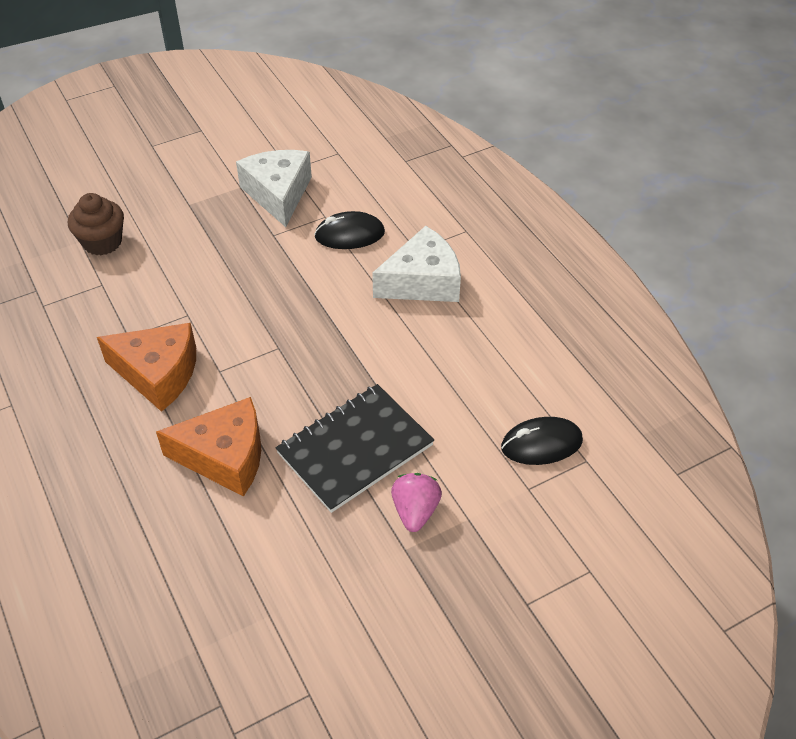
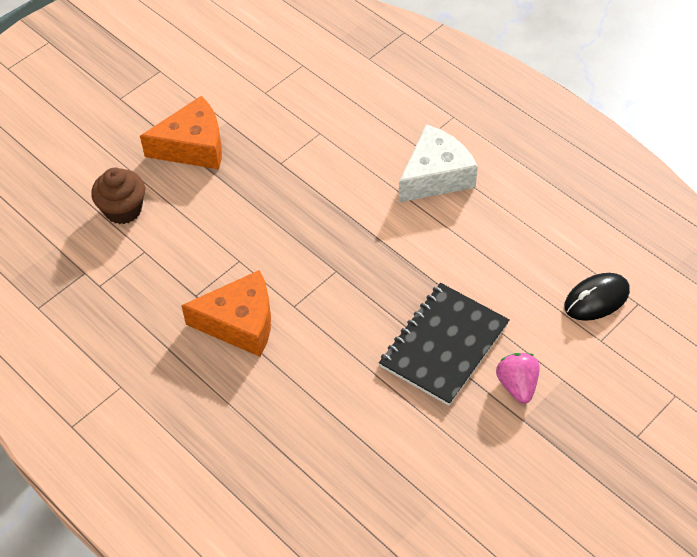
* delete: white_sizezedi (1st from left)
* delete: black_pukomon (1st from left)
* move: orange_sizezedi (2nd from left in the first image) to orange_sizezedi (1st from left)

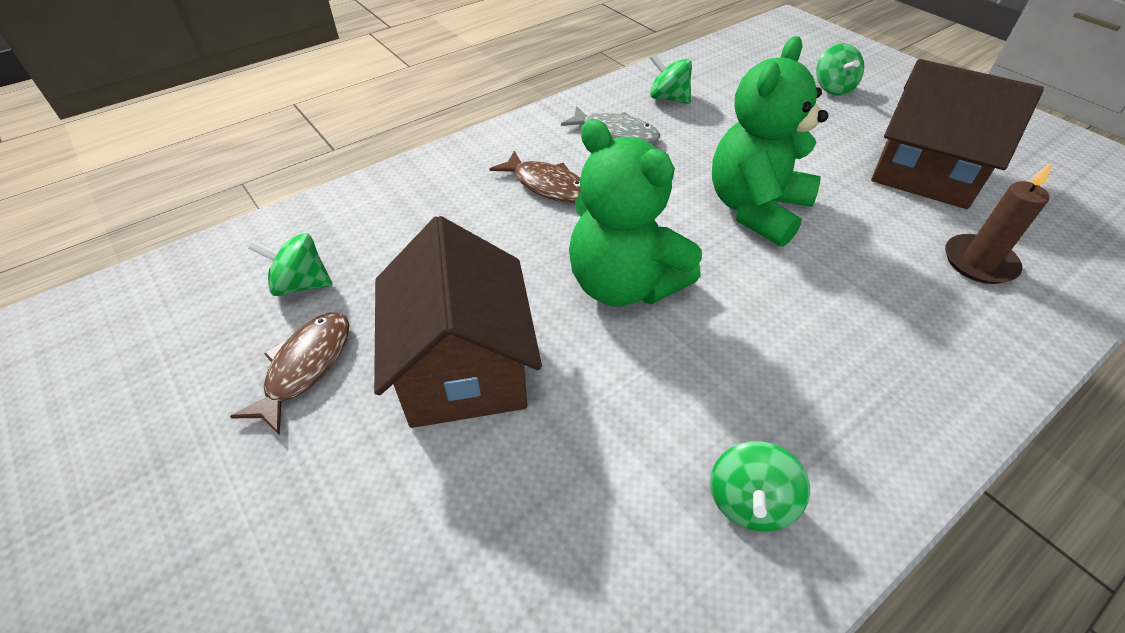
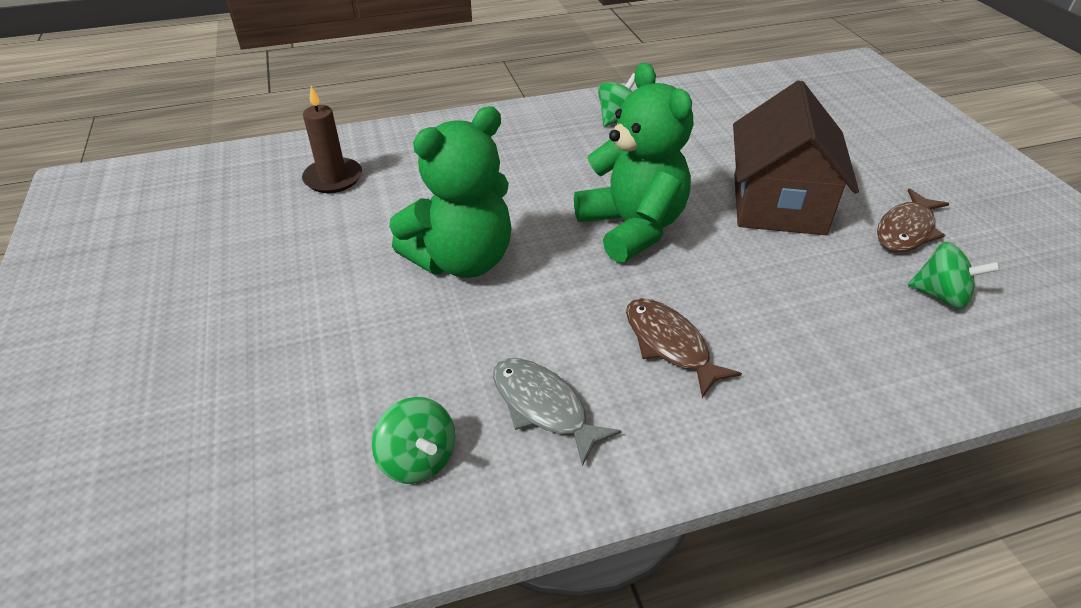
* delete: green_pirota (4th from left)
* delete: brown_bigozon (2nd from left)

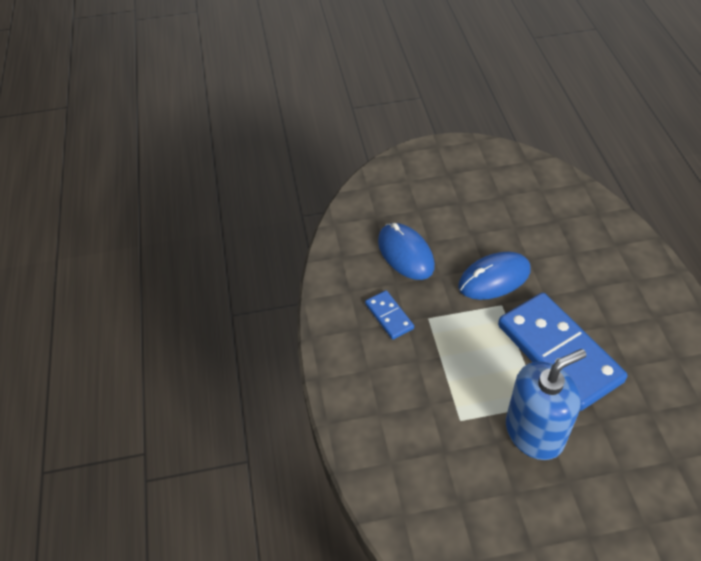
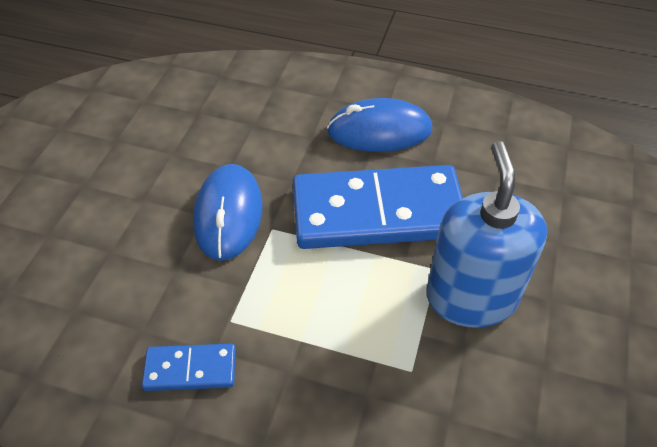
* move: blue_pukomon (1st from left in the first image) to blue_pukomon (2nd from left)

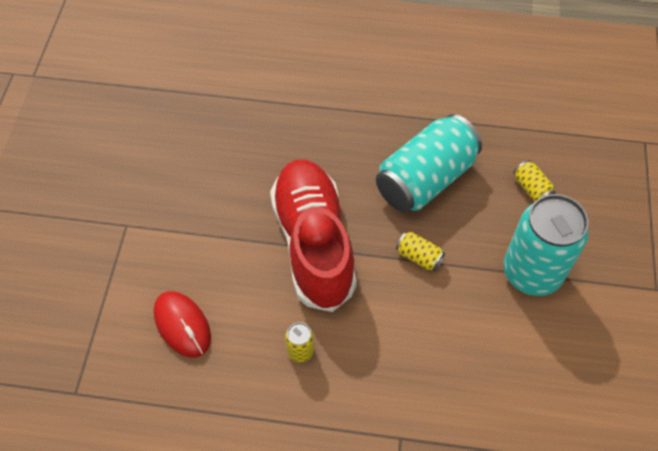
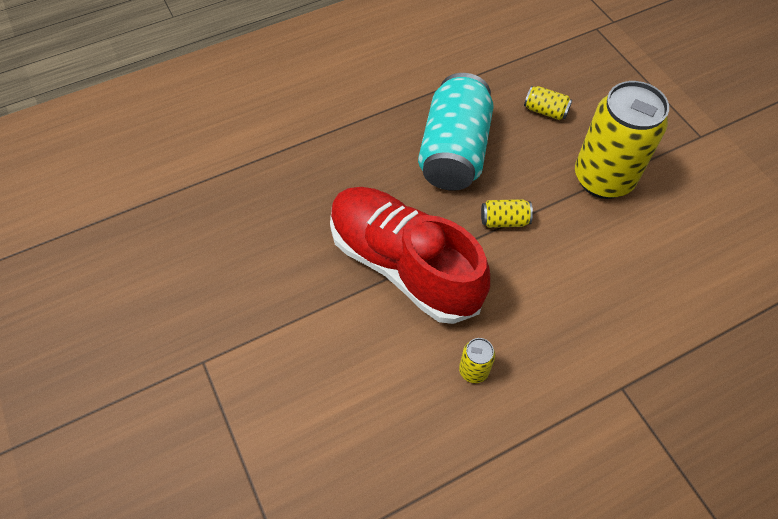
* recolor: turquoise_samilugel (2nd from left) to yellow_samilugel (4th from left)
* delete: red_pukomon

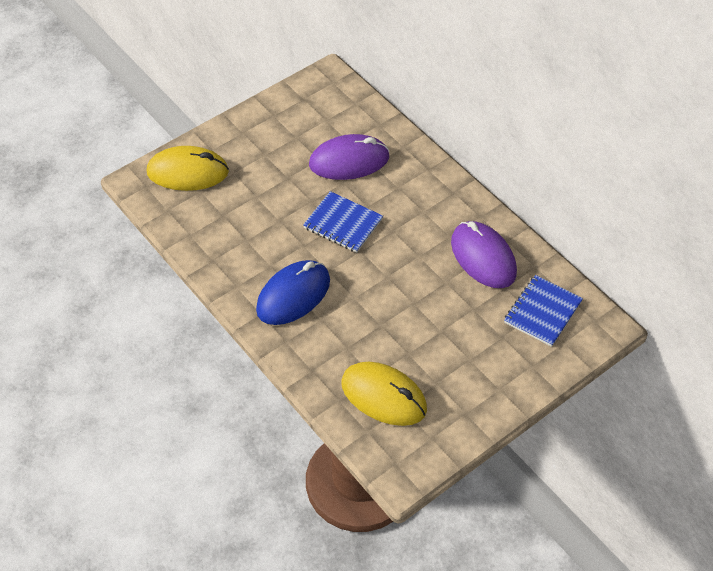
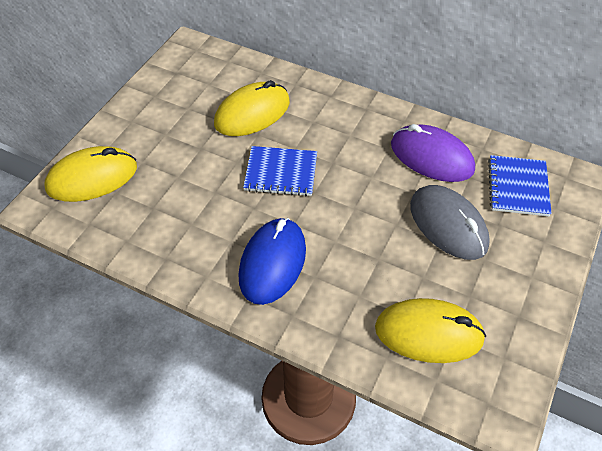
* recolor: purple_pukomon (1st from left) to yellow_pukomon (2nd from left)
* insert: grey_pukomon

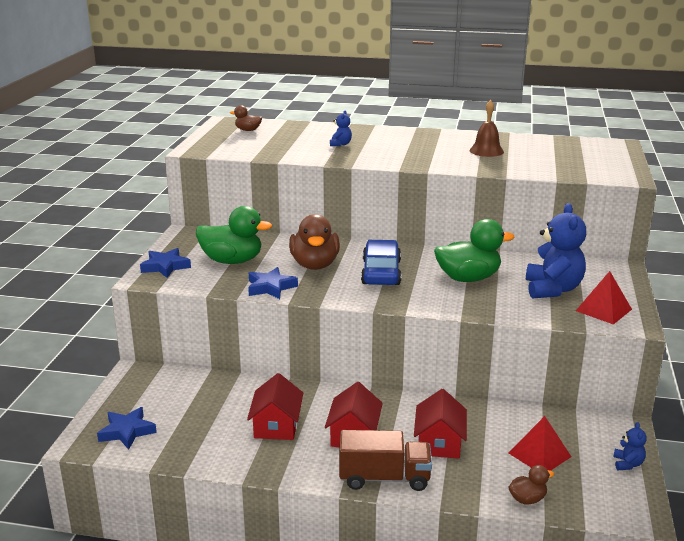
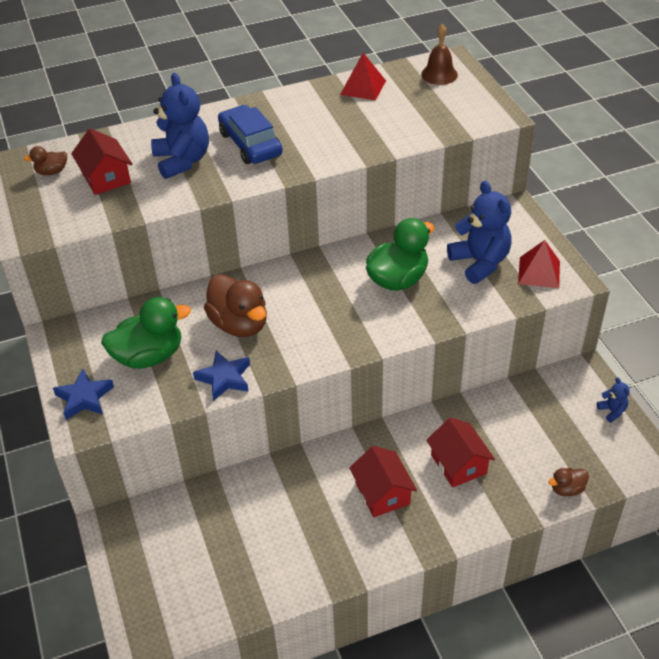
* move: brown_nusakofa
* resize: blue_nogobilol (1st from left) x2.21
* move: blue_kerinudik
* move: red_bigozon (1st from left)
* delete: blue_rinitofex (1st from left)
* move: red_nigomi (1st from left)
* delete: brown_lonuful
* rotate: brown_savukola (3rd from left) 150 degrees counterclockwise

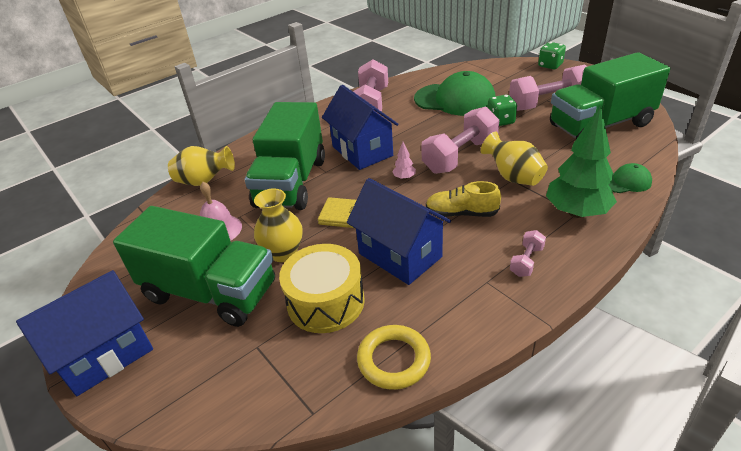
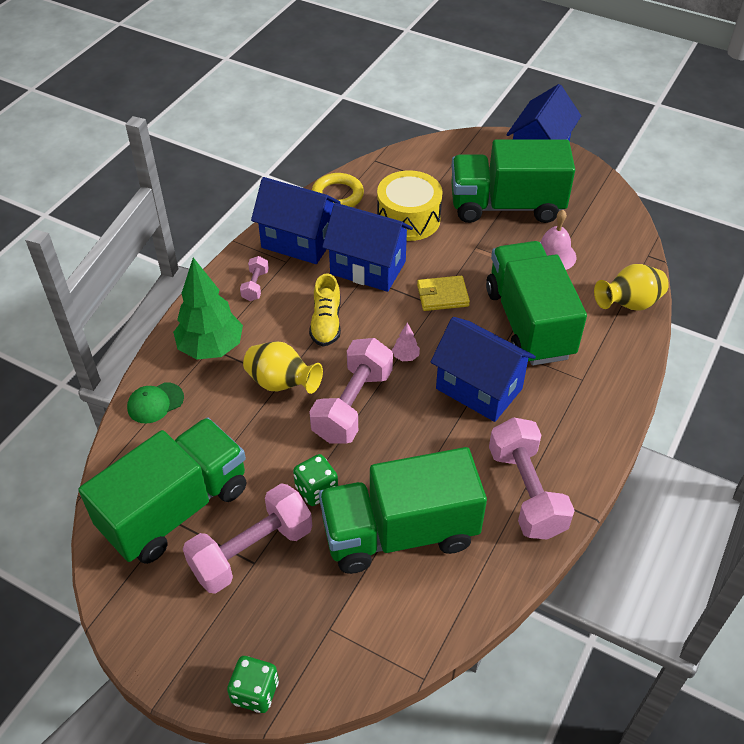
* replace: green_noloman (1st from left) to green_lonuful (2nd from left)
* rotate: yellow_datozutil 105 degrees clockwise
* delete: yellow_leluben (2nd from left)
* insert: blue_bigozon (1st from left)

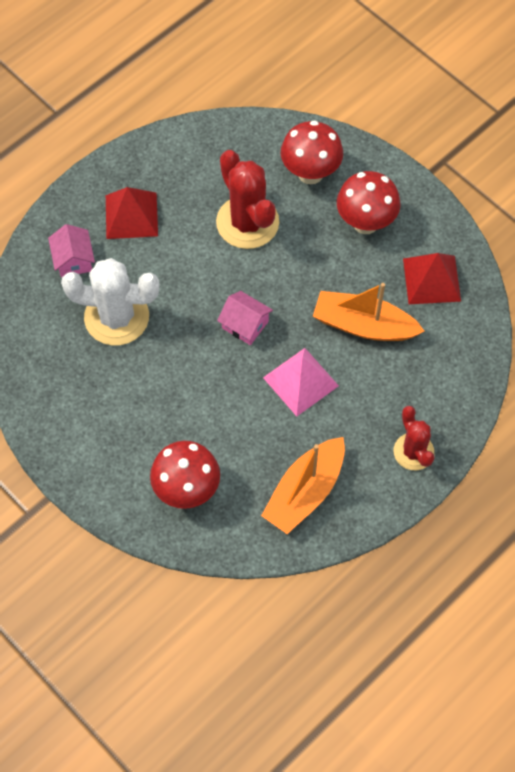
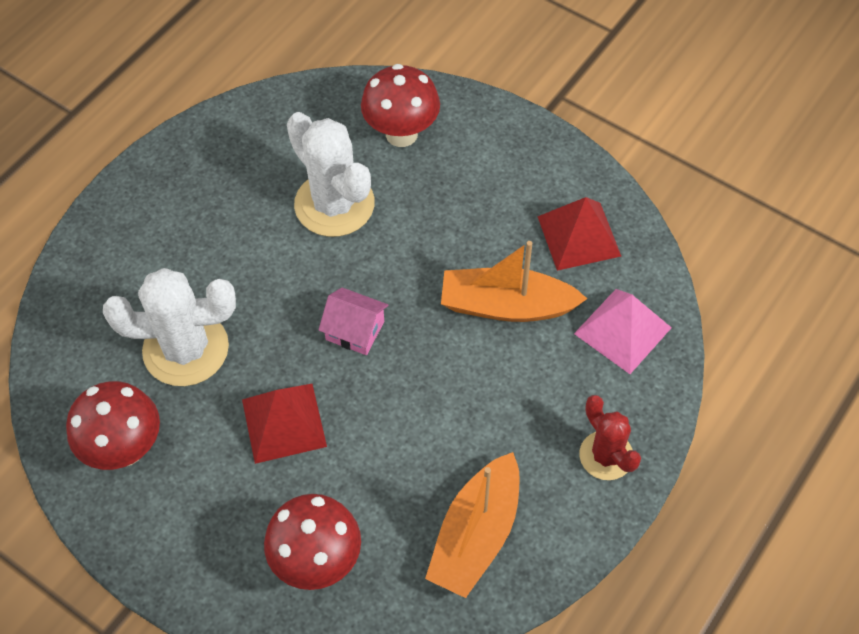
* recolor: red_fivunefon (1st from left) to white_fivunefon (2nd from left)
* move: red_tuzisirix (3rd from left in the first image) to red_tuzisirix (1st from left)
* move: red_nigomi (1st from left)
* delete: pink_bigozon (1st from left)
* move: pink_nigomi

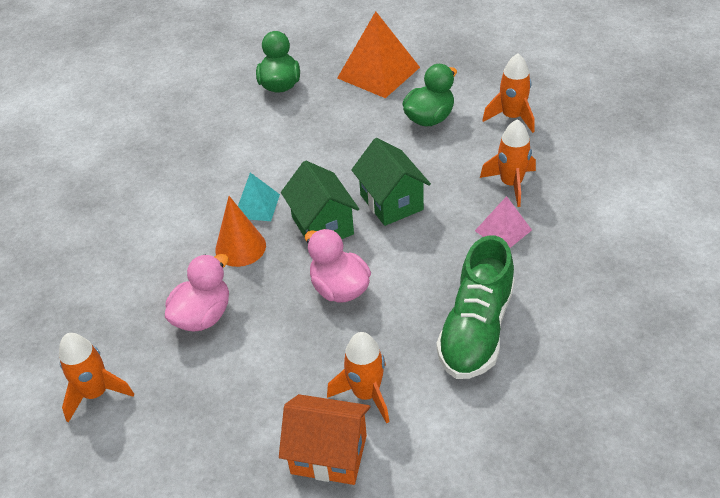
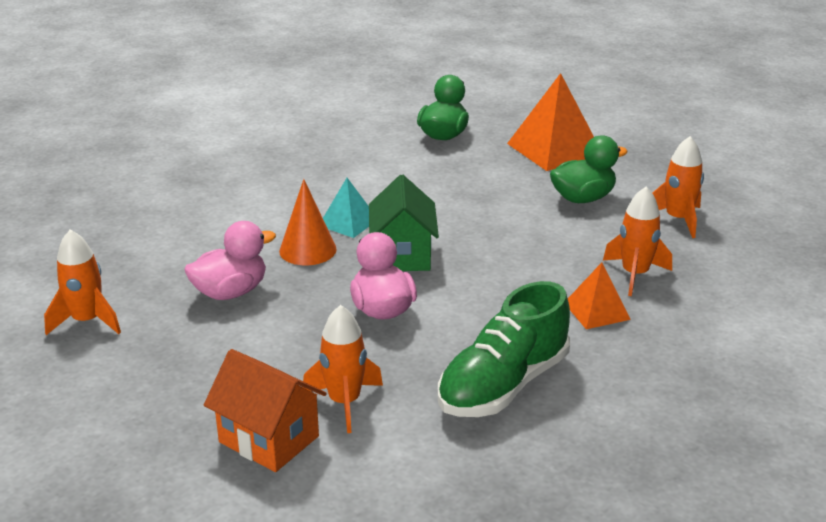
* delete: green_bigozon (2nd from left)
* recolor: pink_nigomi to orange_nigomi (2nd from left)

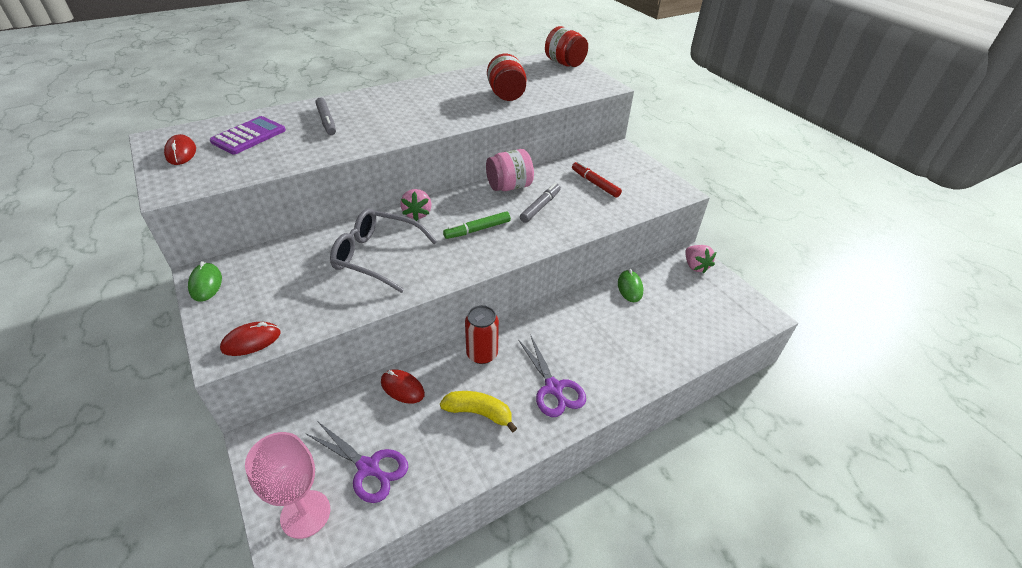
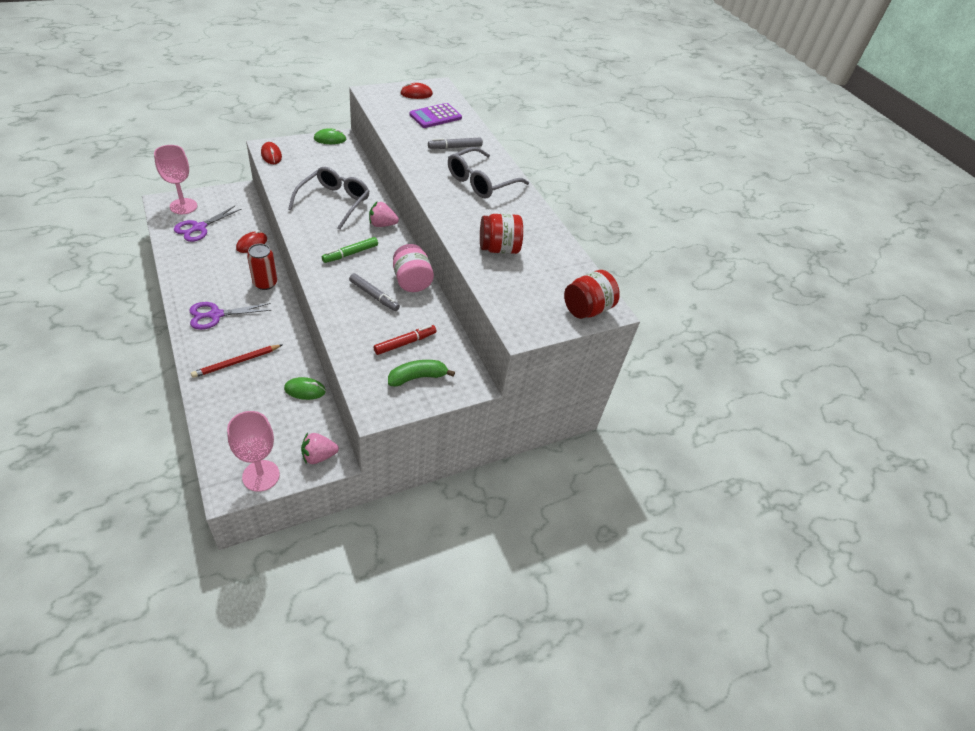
* rotate: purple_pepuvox 105 degrees clockwise
* rotate: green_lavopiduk 105 degrees counterclockwise
* delete: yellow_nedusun
* insert: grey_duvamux (2nd from left)
* insert: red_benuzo
* insert: green_nedusun
* insert: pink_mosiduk (2nd from left)

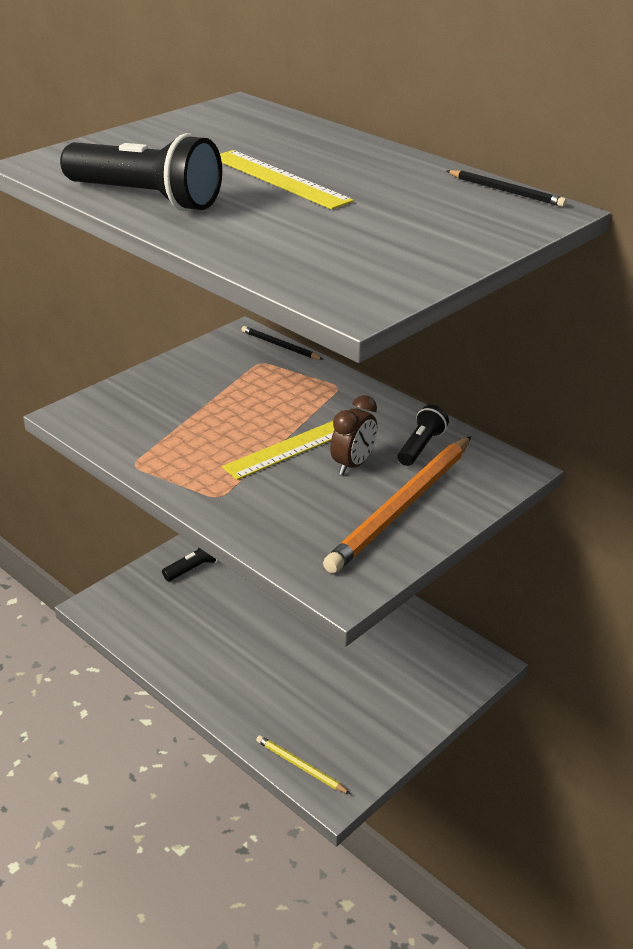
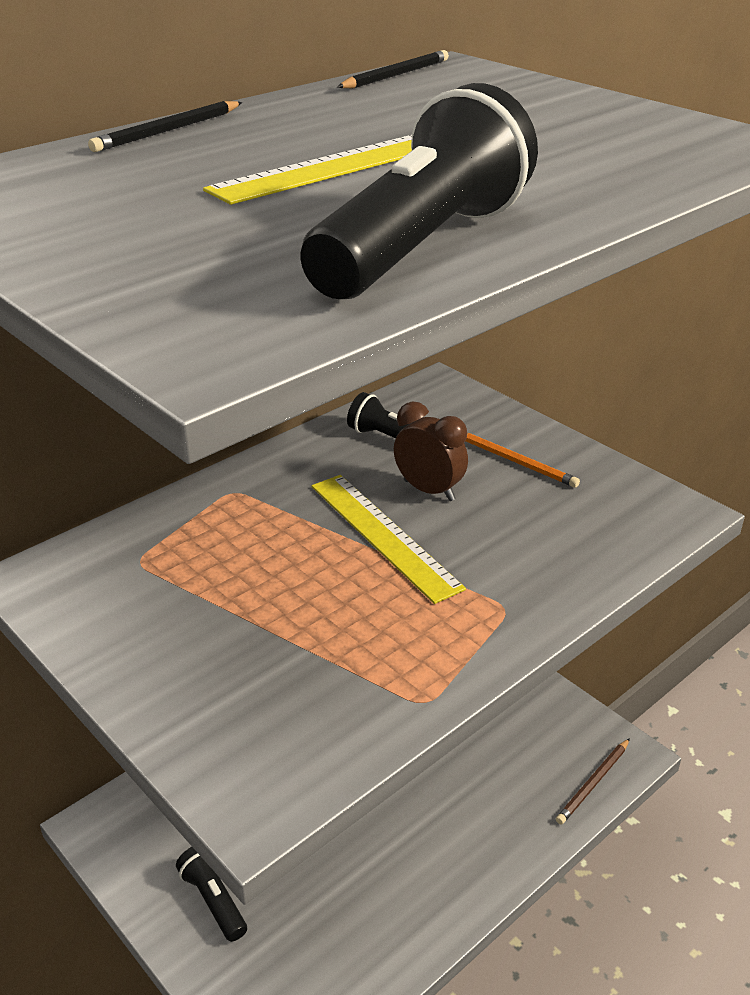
* move: black_benuzo (1st from left)
* resize: orange_benuzo x0.47
* recolor: yellow_benuzo to brown_benuzo

